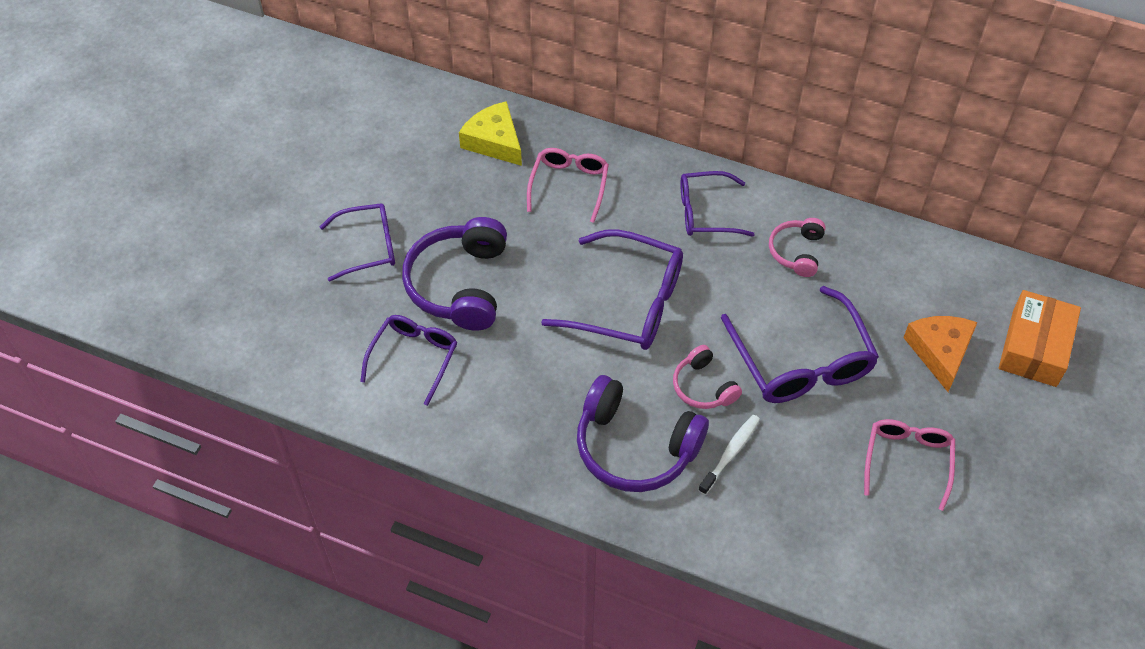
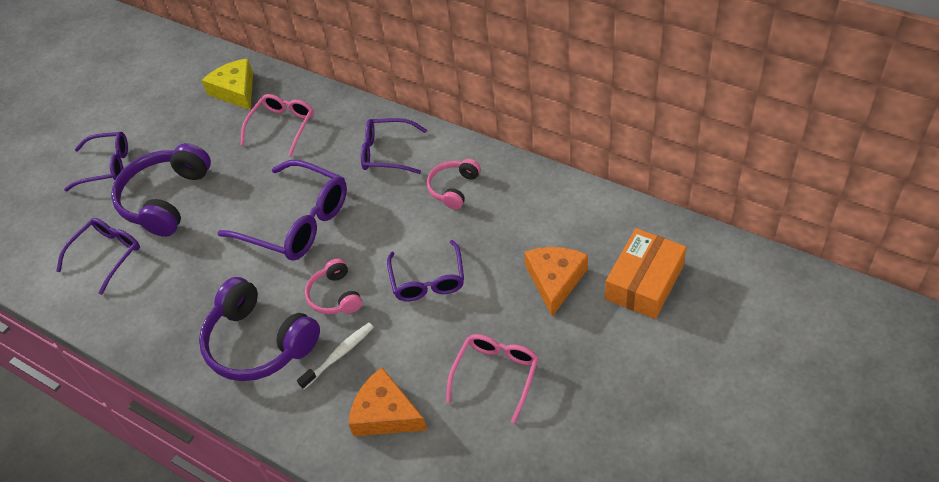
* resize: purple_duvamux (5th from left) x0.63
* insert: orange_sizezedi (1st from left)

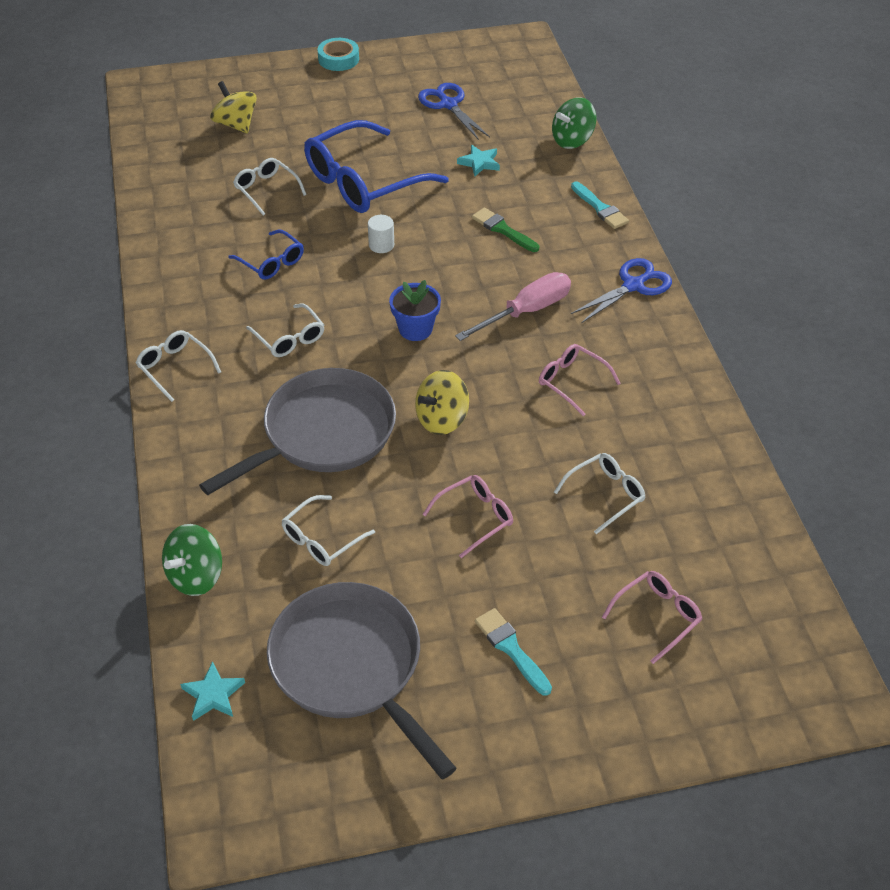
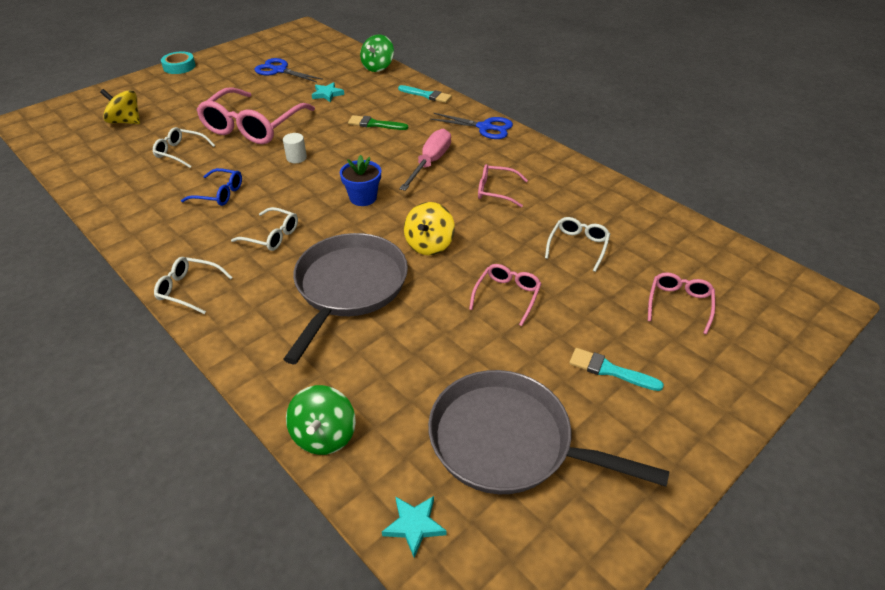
* recolor: blue_duvamux (2nd from left) to pink_duvamux (1st from left)
* rotate: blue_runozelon (2nd from left) 90 degrees clockwise
* delete: white_duvamux (4th from left)

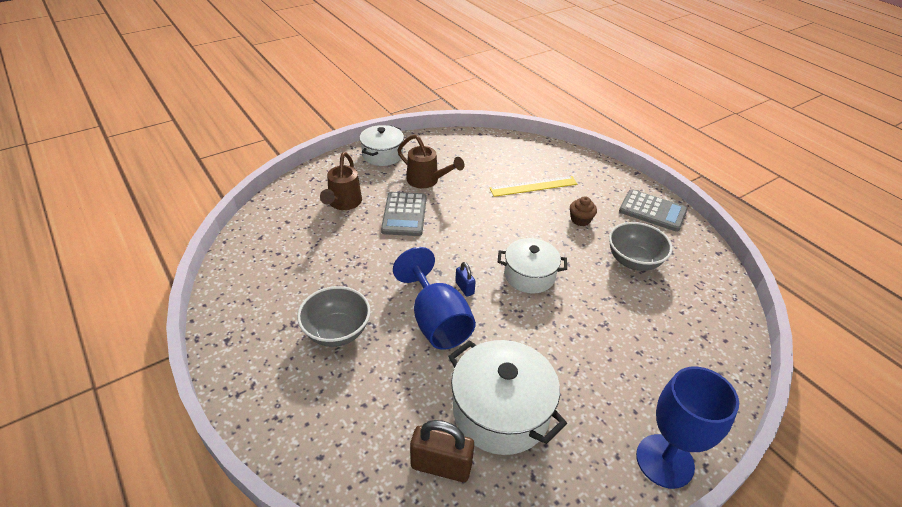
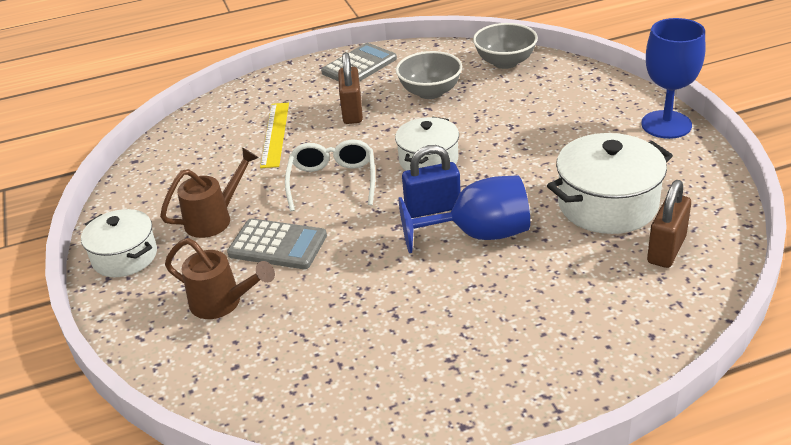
* replace: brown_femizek to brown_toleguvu (1st from left)
* resize: blue_toleguvu x1.85
* move: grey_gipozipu (1st from left in the first image) to grey_gipozipu (2nd from left)
* insert: white_duvamux

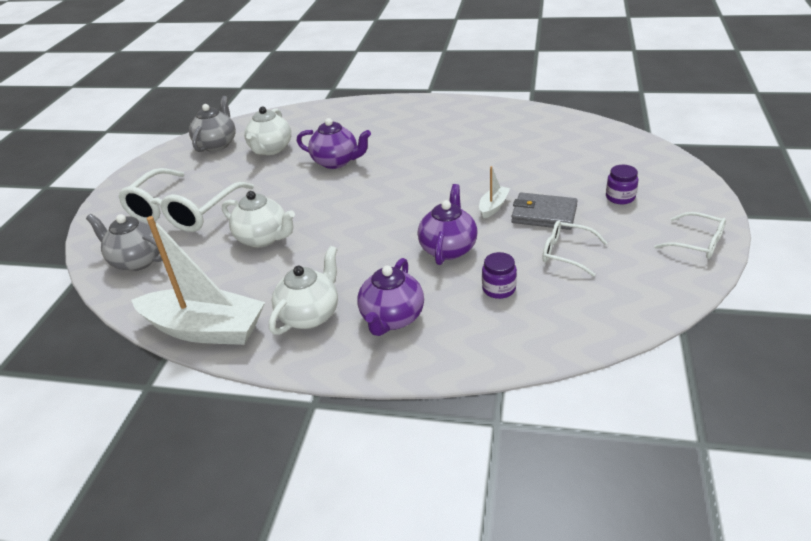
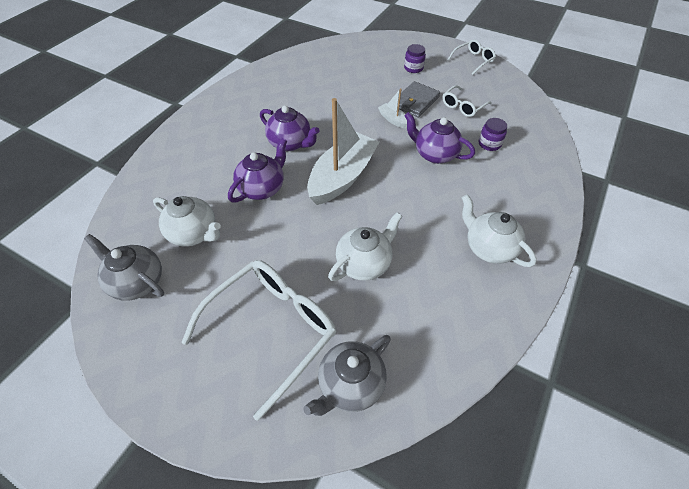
* rotate: white_duvamux (1st from left) 90 degrees counterclockwise
* move: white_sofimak (1st from left)
* move: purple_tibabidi (2nd from left)

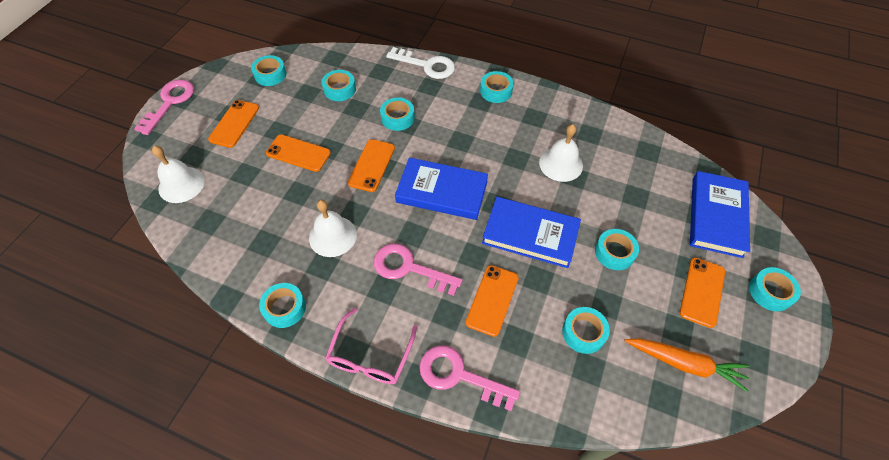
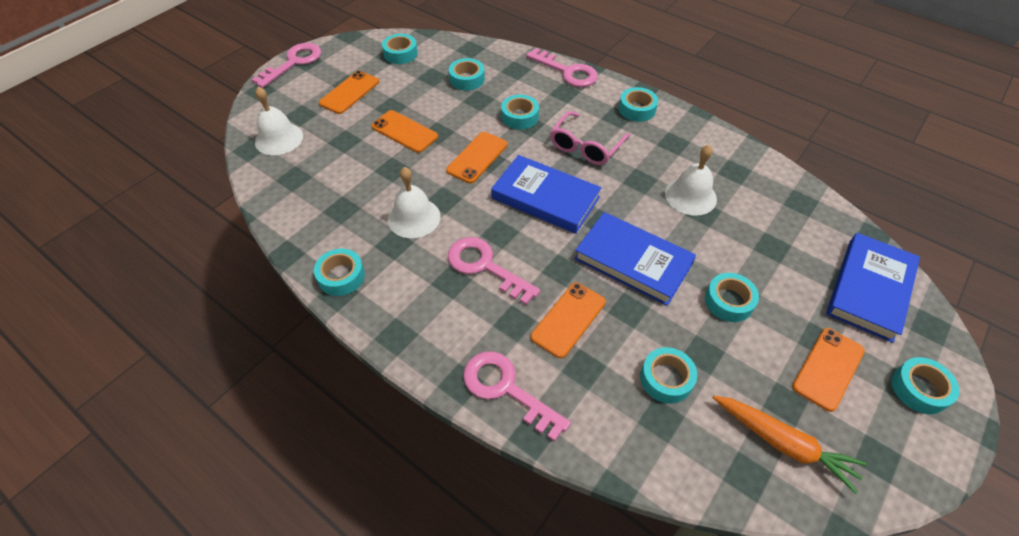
* recolor: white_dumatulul to pink_dumatulul (4th from left)
* move: pink_duvamux

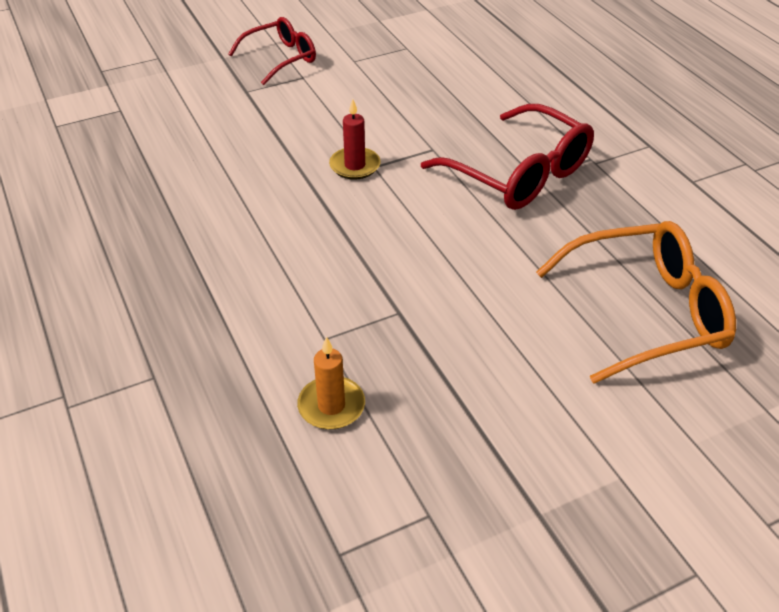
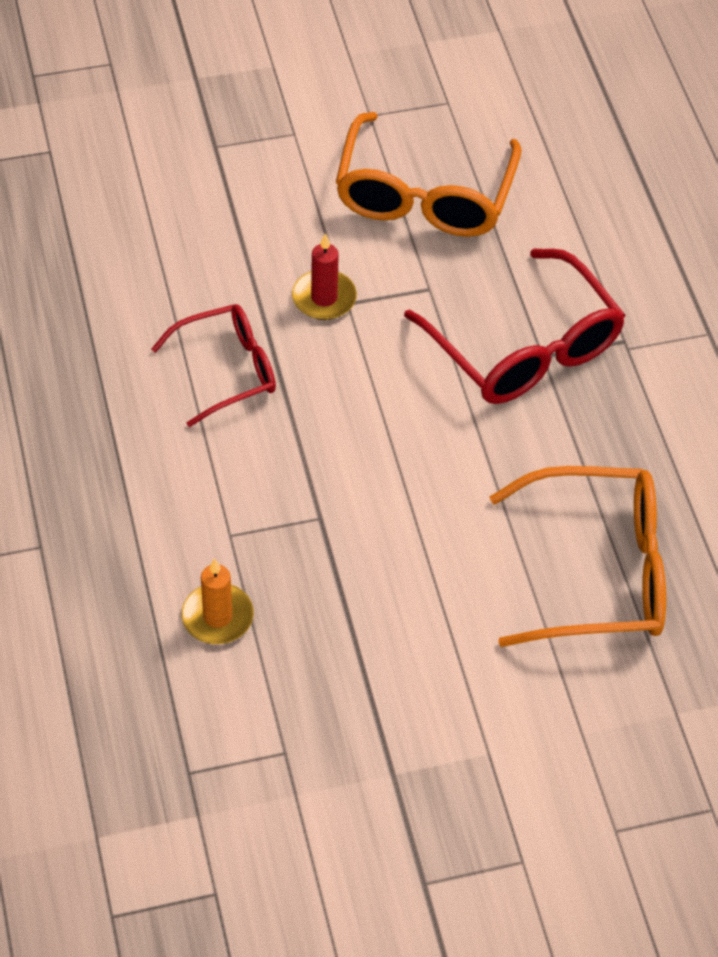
* move: red_duvamux (1st from left)
* insert: orange_duvamux (1st from left)

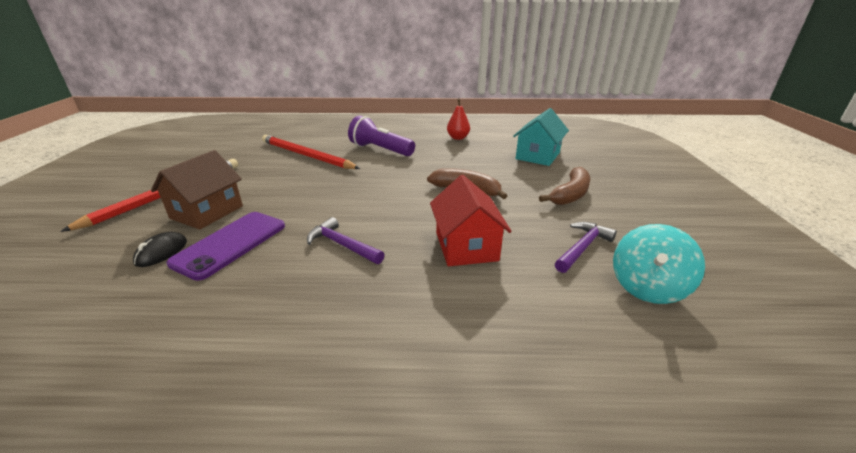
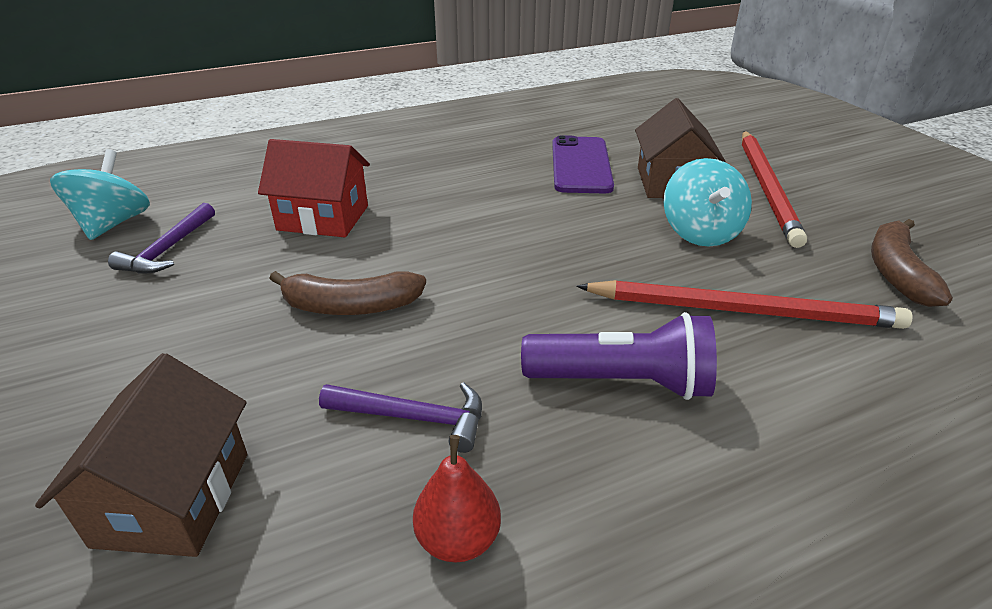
* recolor: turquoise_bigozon to brown_bigozon (1st from left)
* move: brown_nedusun (2nd from left)
* rotate: red_bigozon 45 degrees counterclockwise
* move: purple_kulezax (1st from left in the first image) to purple_kulezax (2nd from left)
* delete: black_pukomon
* insert: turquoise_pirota (2nd from left)

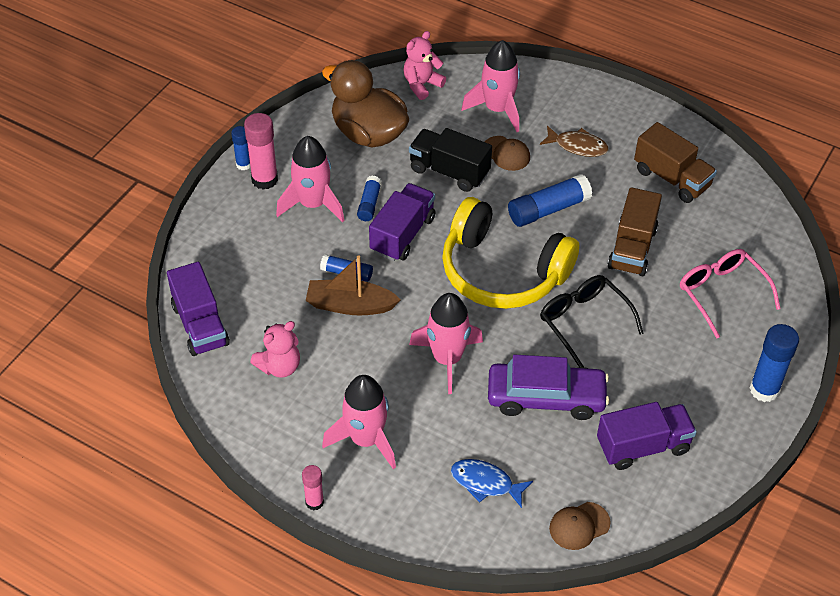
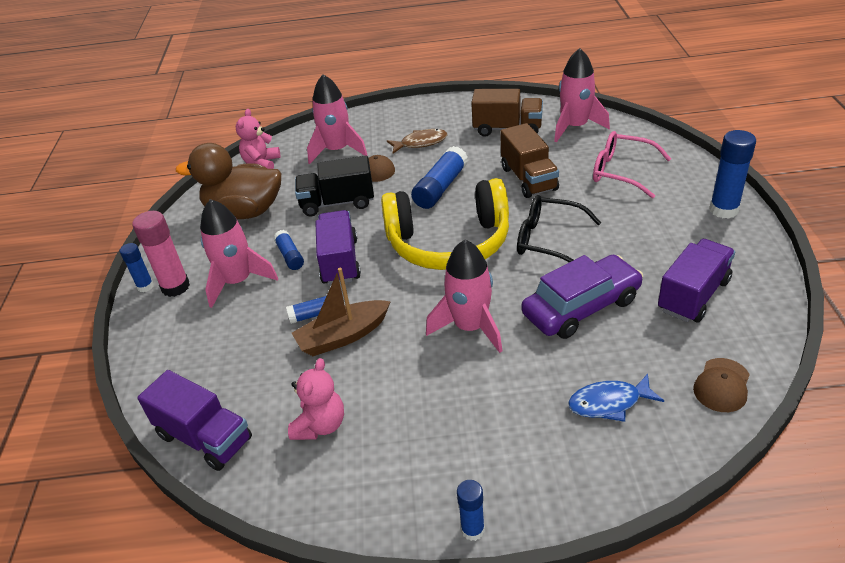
* move: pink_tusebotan (2nd from left in the first image) to pink_tusebotan (4th from left)
* recolor: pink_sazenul (2nd from left) to blue_sazenul (5th from left)

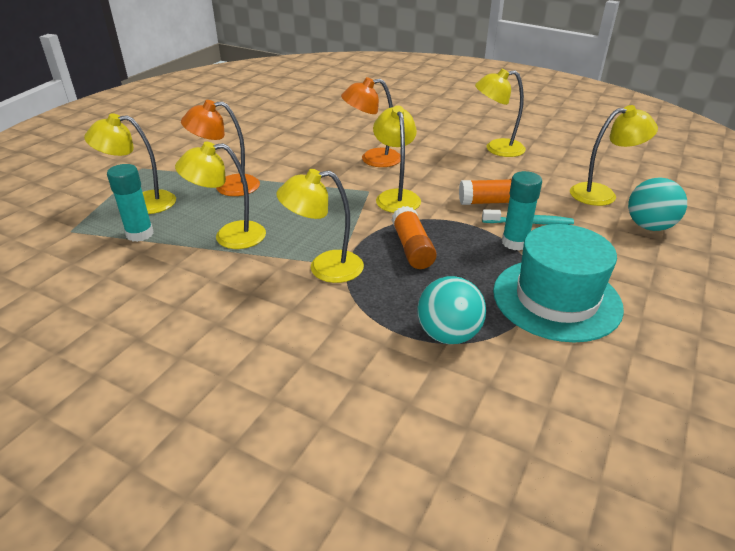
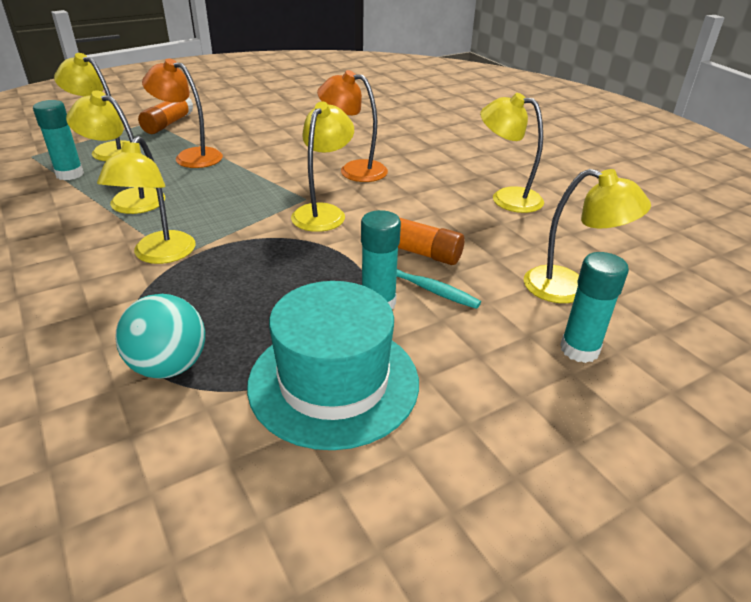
* rotate: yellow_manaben (3rd from left) 105 degrees counterclockwise
* replace: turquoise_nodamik (2nd from left) to turquoise_sazenul (3rd from left)
* move: orange_sazenul (1st from left)

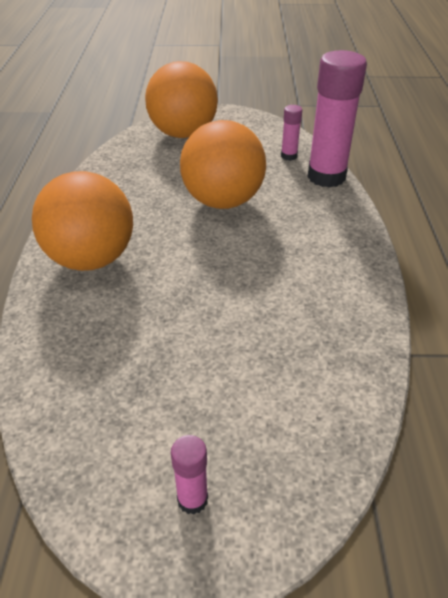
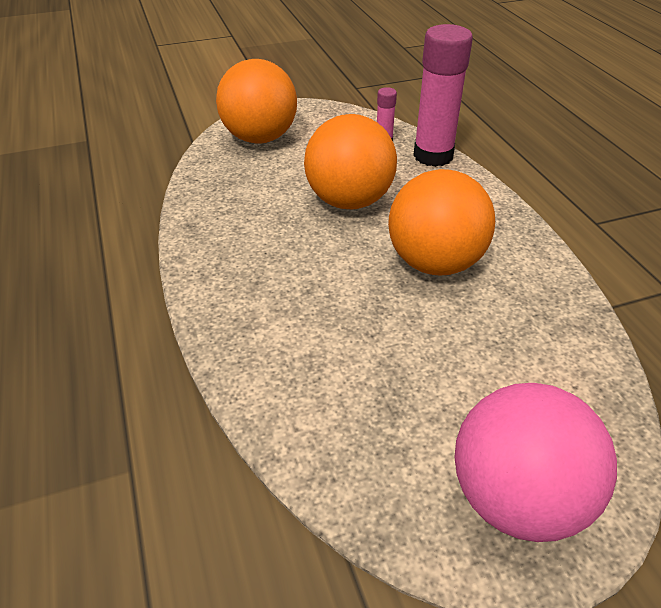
* move: orange_nodamik (1st from left in the first image) to orange_nodamik (3rd from left)
* replace: pink_sazenul (1st from left) to pink_nodamik

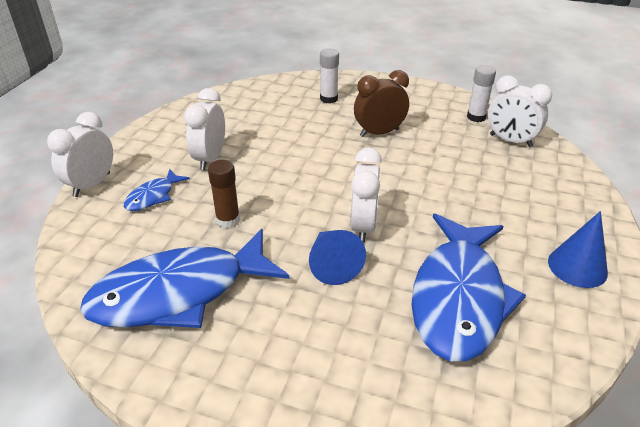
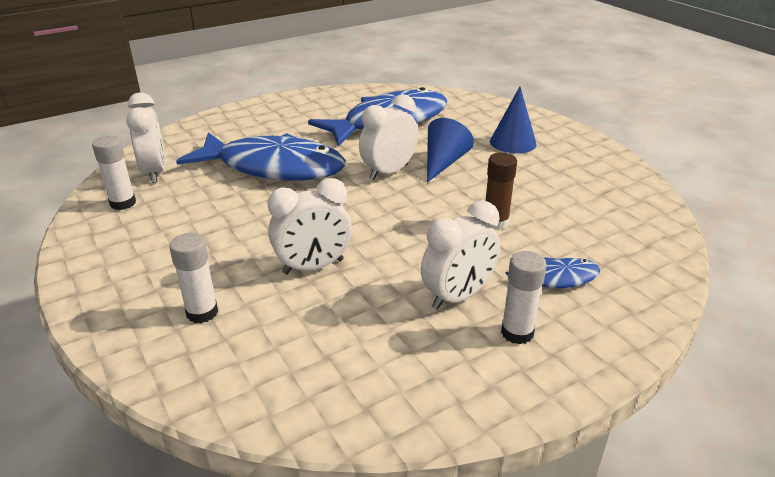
* delete: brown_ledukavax
* move: white_ledukavax (1st from left in the first image) to white_ledukavax (2nd from left)
* move: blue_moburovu (2nd from left)
* move: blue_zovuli (2nd from left in the first image) to blue_zovuli (1st from left)
* insert: white_sazenul (3rd from left)

